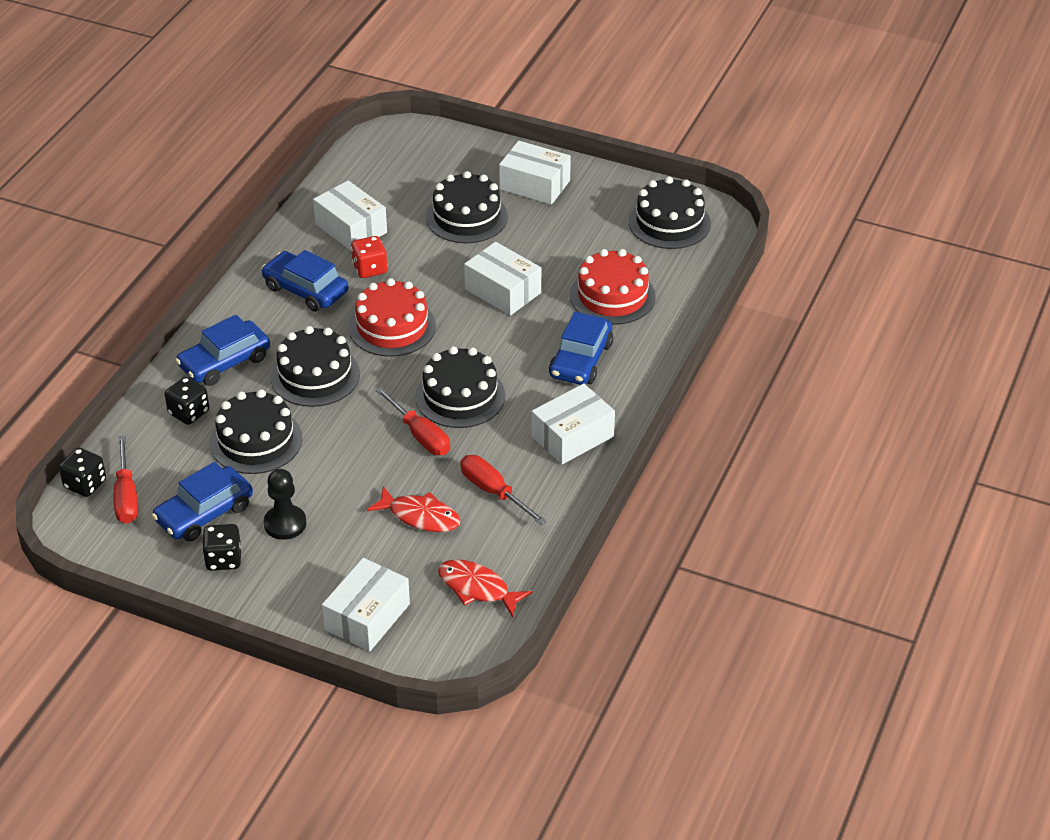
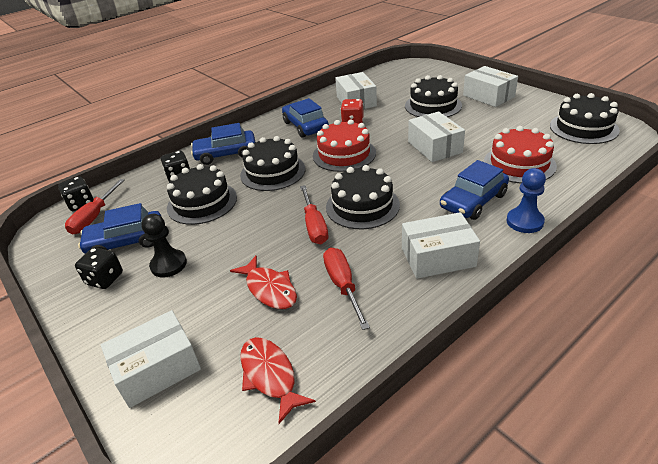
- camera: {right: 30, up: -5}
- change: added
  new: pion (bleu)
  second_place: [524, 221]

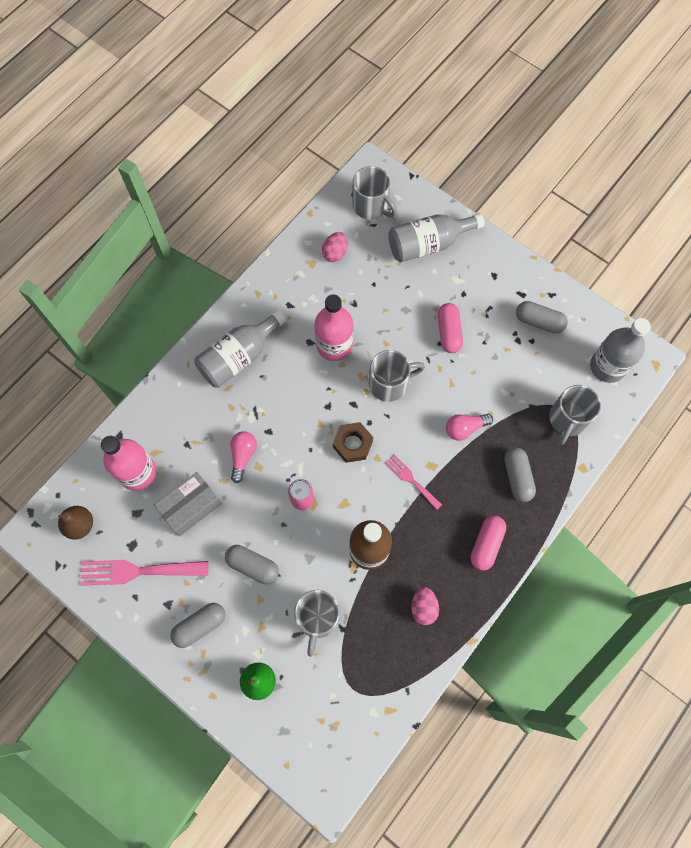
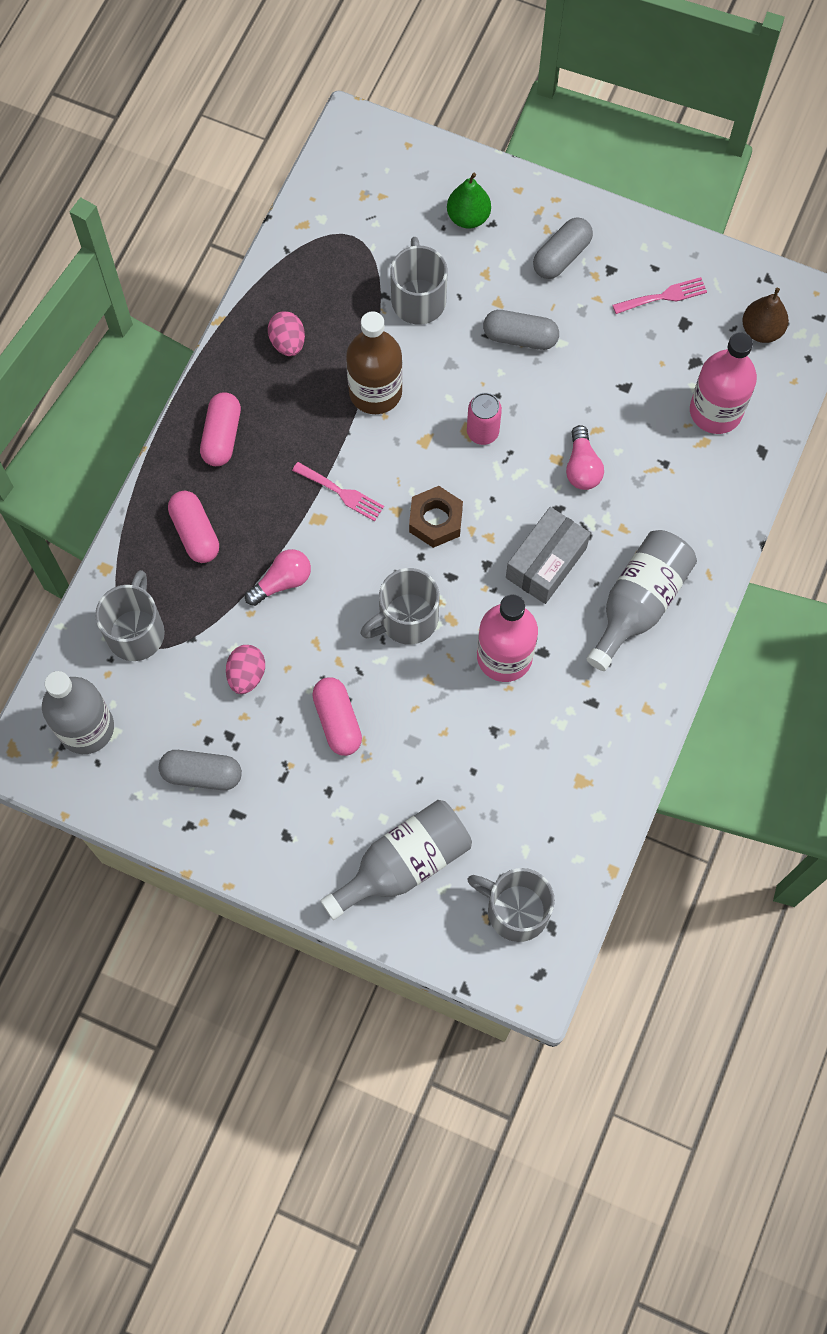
- camera: {right: 165, up: 0}
- change: resized
  old: fourchette (rose)
  first_place: [137, 571]
  second_place: [664, 296]
  factor: 0.57
- change: moved
  old: boîte (gris)
  first_place: [190, 507]
  second_place: [546, 563]
- change: moved
  old: œuf (rose)
  first_place: [335, 253]
  second_place: [246, 675]
- change: recoloured
  old: gélule (gris)
  new: gélule (rose)
  first_place: [517, 477]
  second_place: [195, 533]

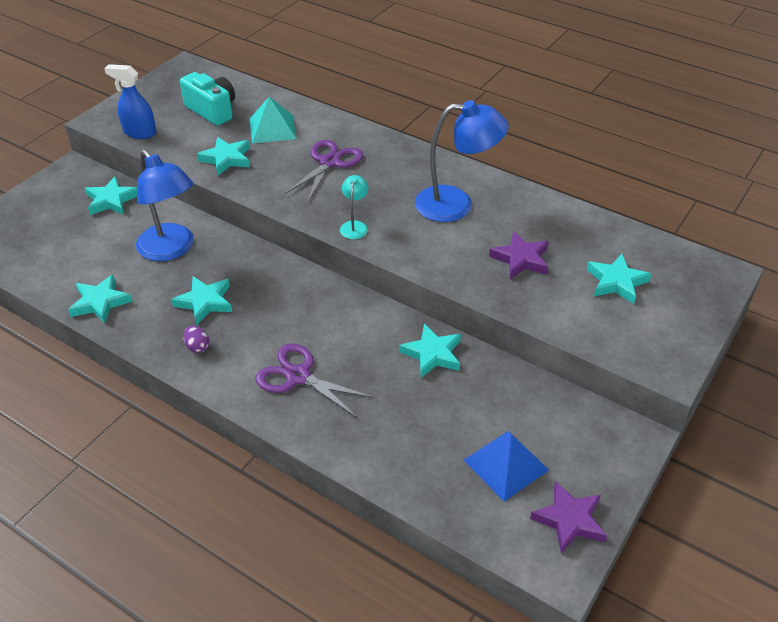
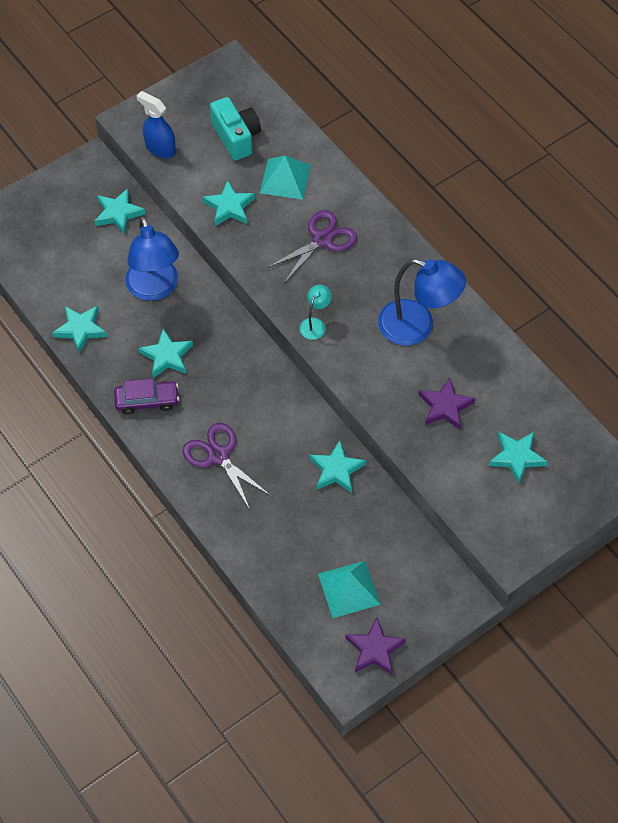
- camera: {right: 20, up: 15}
- change: replaced
  old: œuf (violet)
  new: voiture (violet)
  first_place: [197, 347]
  second_place: [147, 401]
- change: recoloured
  old: pyramide (bleu)
  new: pyramide (turquoise)
  first_place: [506, 465]
  second_place: [349, 589]

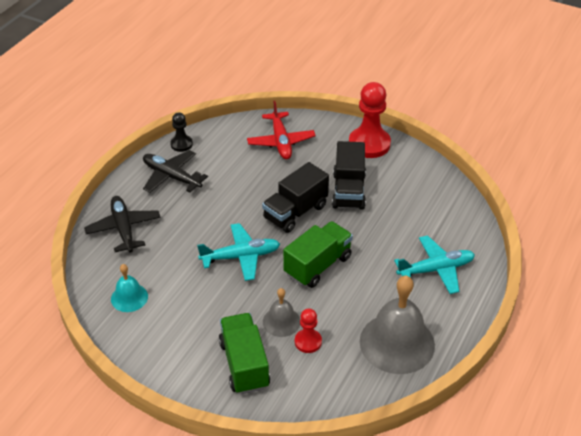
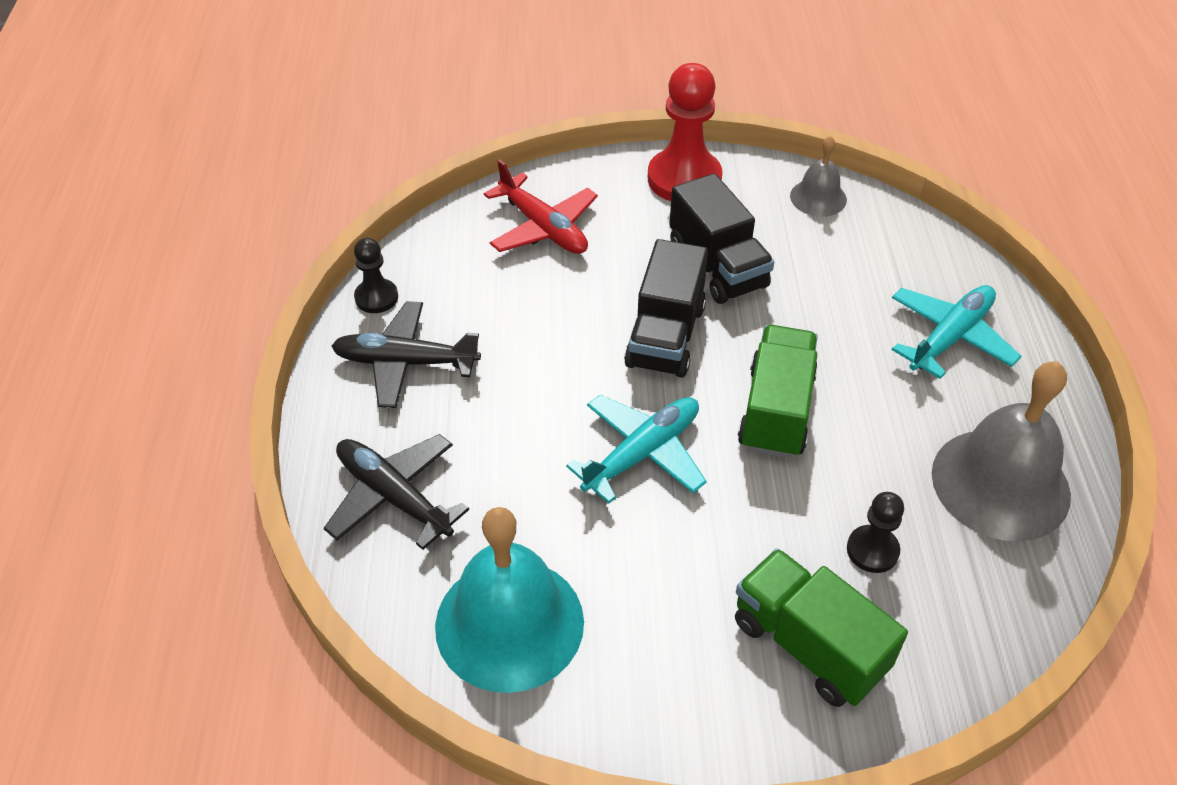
- camera: {right: -30, up: 5}
- change: resized
  old: cloche (turquoise)
  first_place: [129, 297]
  second_place: [509, 623]
  factor: 1.94
- change: moved
  old: cloche (gris)
  first_place: [281, 321]
  second_place: [818, 197]
- change: recoloured
  old: pion (rouge)
  new: pion (noir)
  first_place: [308, 342]
  second_place: [872, 550]

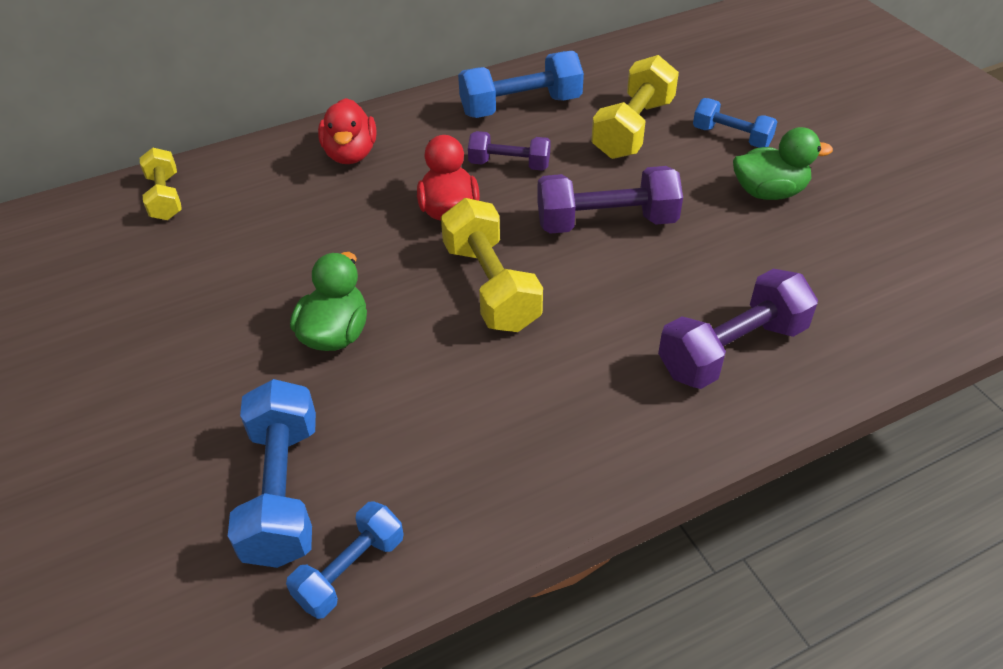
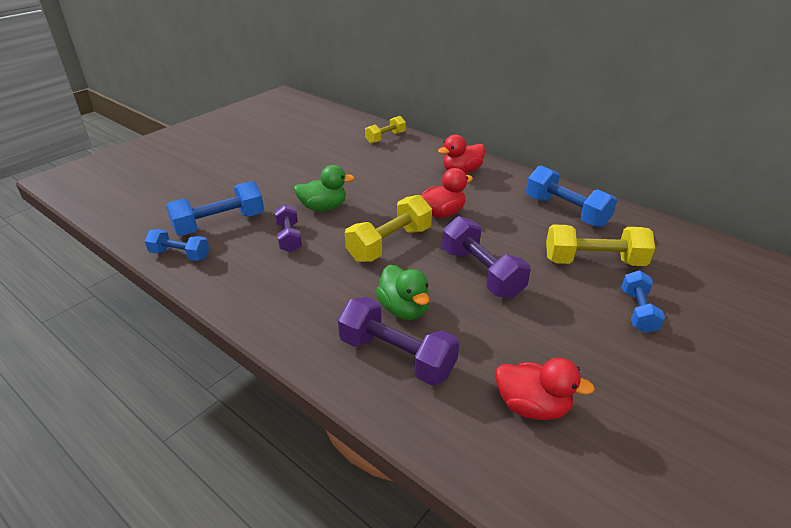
- camera: {right: 65, up: -10}
- change: moved
  old: haltère (violet)
  first_place: [509, 165]
  second_place: [289, 237]
- change: moved
  old: canard (vert)
  first_place: [769, 192]
  second_place: [404, 309]
- change: added
  new: canard (rouge)
  second_place: [532, 406]

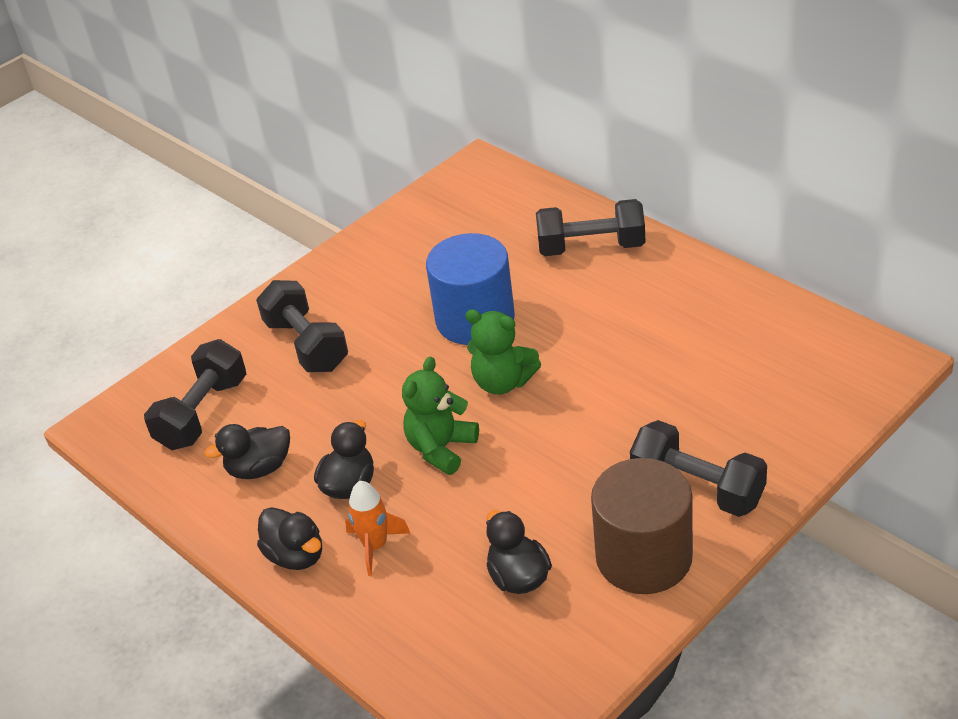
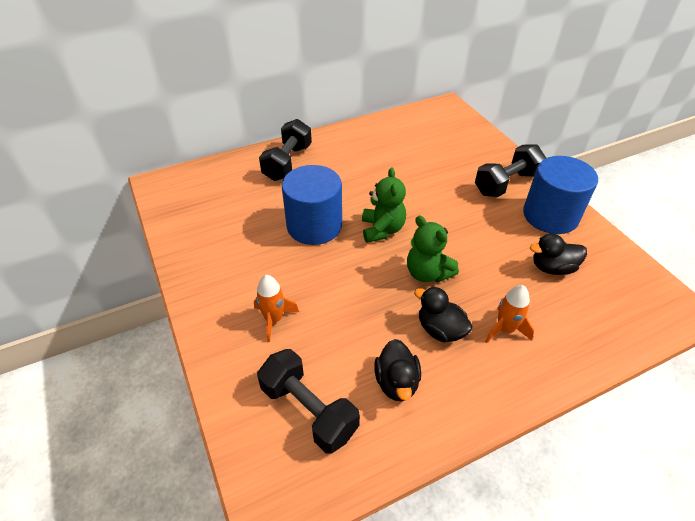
- camera: {right: -75, up: 5}
- change: replaced
  old: haltère (noir)
  new: fusée (orange)
  first_place: [306, 345]
  second_place: [274, 319]
- change: removed
  old: canard (noir)
  first_place: [296, 555]
- change: turned
  old: ours en peluche (vert)
  first_place: [503, 382]
  second_place: [382, 229]
  degrees: -45
- change: recoloured
  old: cylindre (marron)
  new: cylindre (bleu)
  first_place: [644, 557]
  second_place: [550, 215]

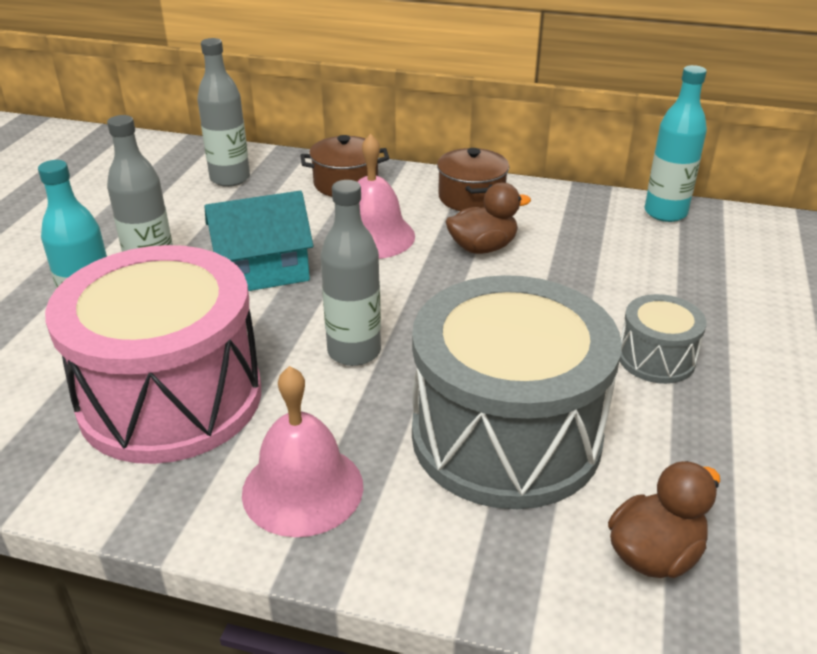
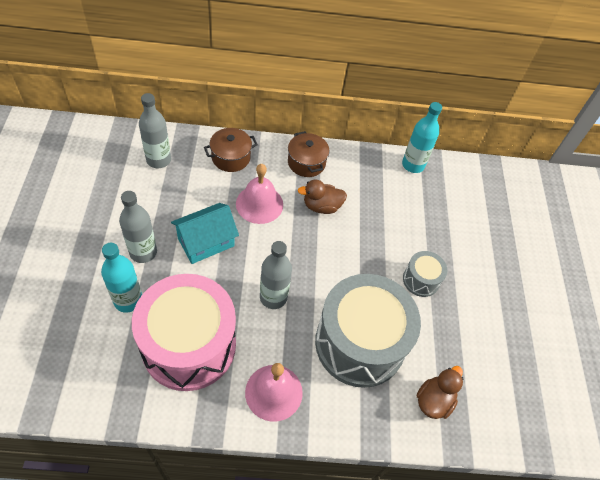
- camera: {right: -20, up: 20}
- change: turned
  old: canard (marron)
  first_place: [483, 248]
  second_place: [321, 206]
  degrees: -150

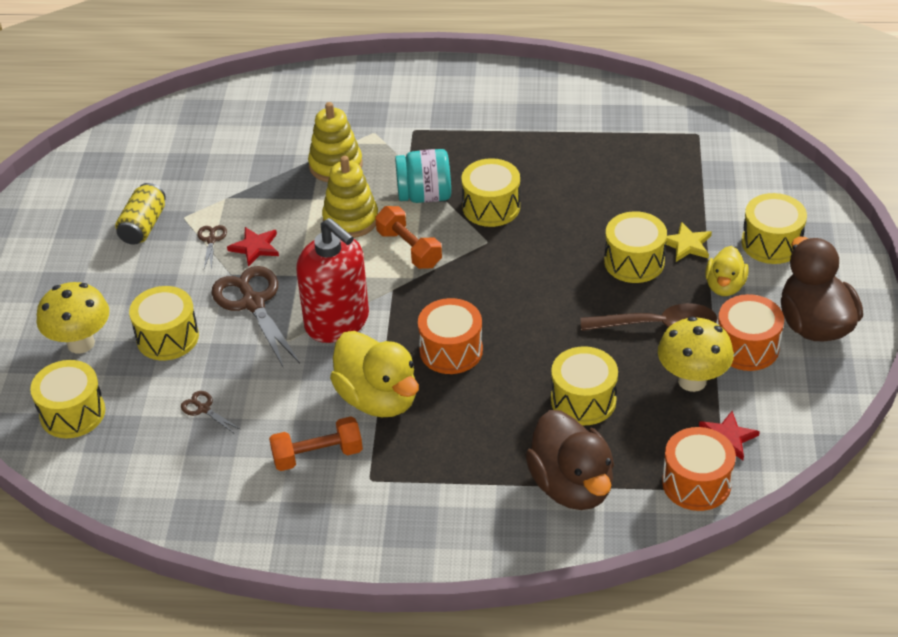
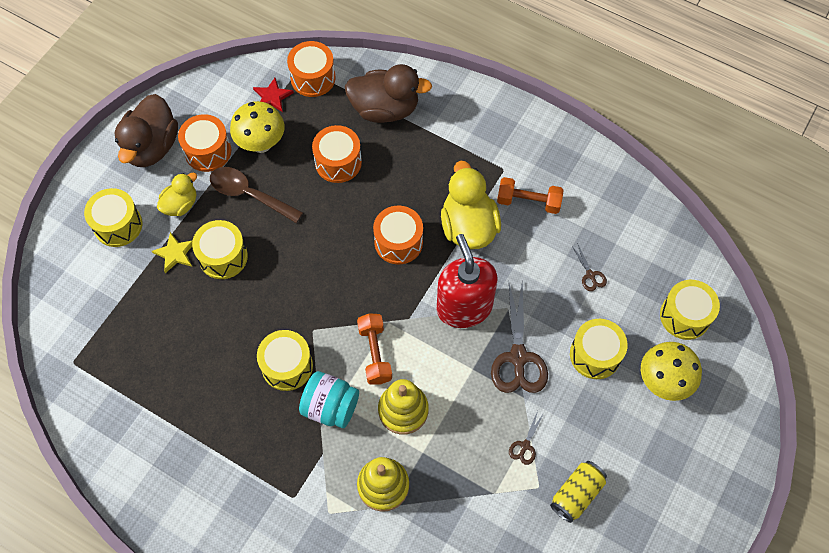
- camera: {right: -155, up: 20}
- change: removed
  old: étoile (rouge)
  first_place: [255, 247]
- change: turned
  old: canard (marron)
  first_place: [571, 486]
  second_place: [385, 109]
  degrees: 90
- change: recoloured
  old: tambour (jaune)
  new: tambour (orange)
  first_place: [583, 400]
  second_place: [338, 162]

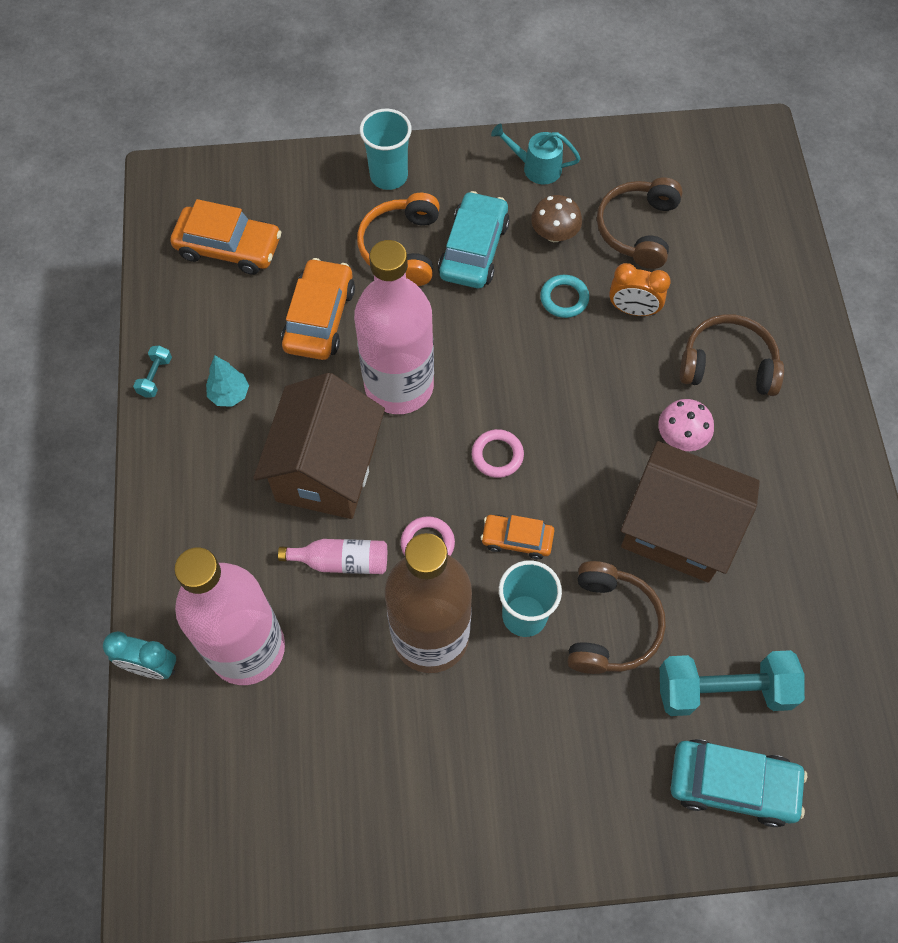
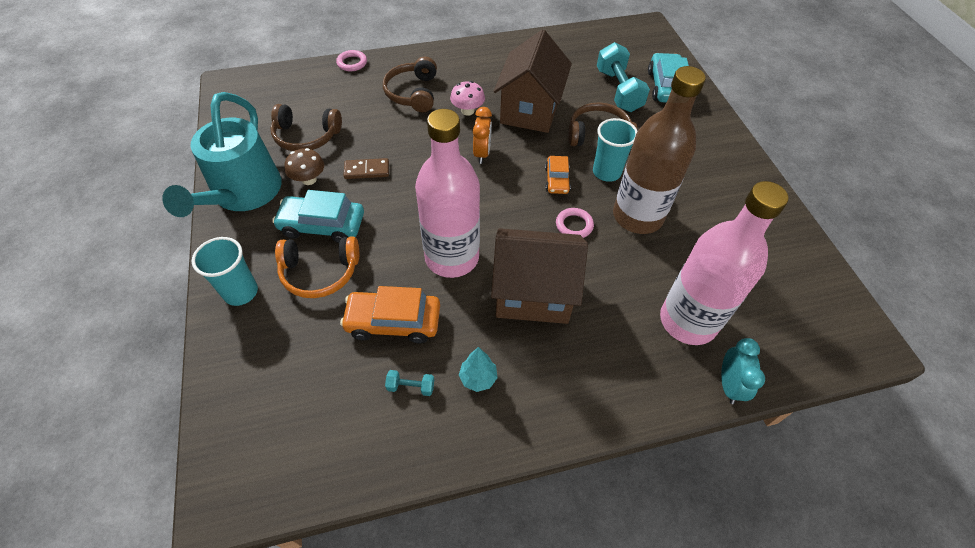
- camera: {right: -100, up: -10}
- change: moved
  old: haltère (turquoise)
  first_place: [155, 377]
  second_place: [411, 387]
- change: removed
  old: voiture (orange)
  first_place: [229, 247]
- change: removed
  old: bouteille (rose)
  first_place: [341, 561]
- change: moved
  old: anneau (rose)
  first_place: [497, 455]
  second_place: [352, 63]
- change: resized
  old: arrosoir (turquoise)
  first_place: [536, 167]
  second_place: [243, 195]
  factor: 2.22
- change: replaced
  old: anneau (turquoise)
  new: domino (marron)
  first_place: [564, 298]
  second_place: [367, 170]
- change: moved
  old: réveil (orange)
  first_place: [633, 310]
  second_place: [482, 153]

